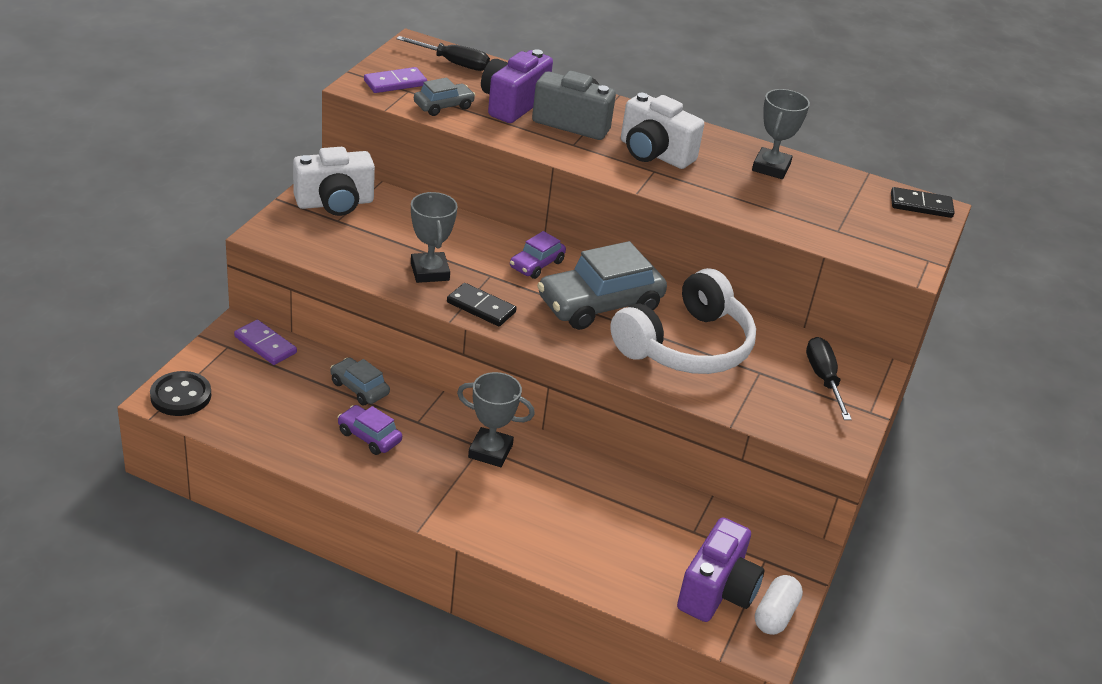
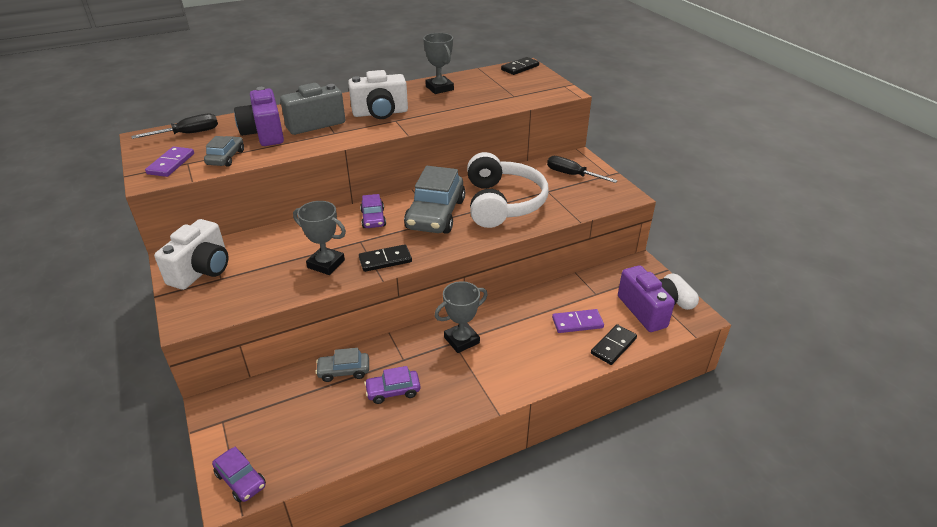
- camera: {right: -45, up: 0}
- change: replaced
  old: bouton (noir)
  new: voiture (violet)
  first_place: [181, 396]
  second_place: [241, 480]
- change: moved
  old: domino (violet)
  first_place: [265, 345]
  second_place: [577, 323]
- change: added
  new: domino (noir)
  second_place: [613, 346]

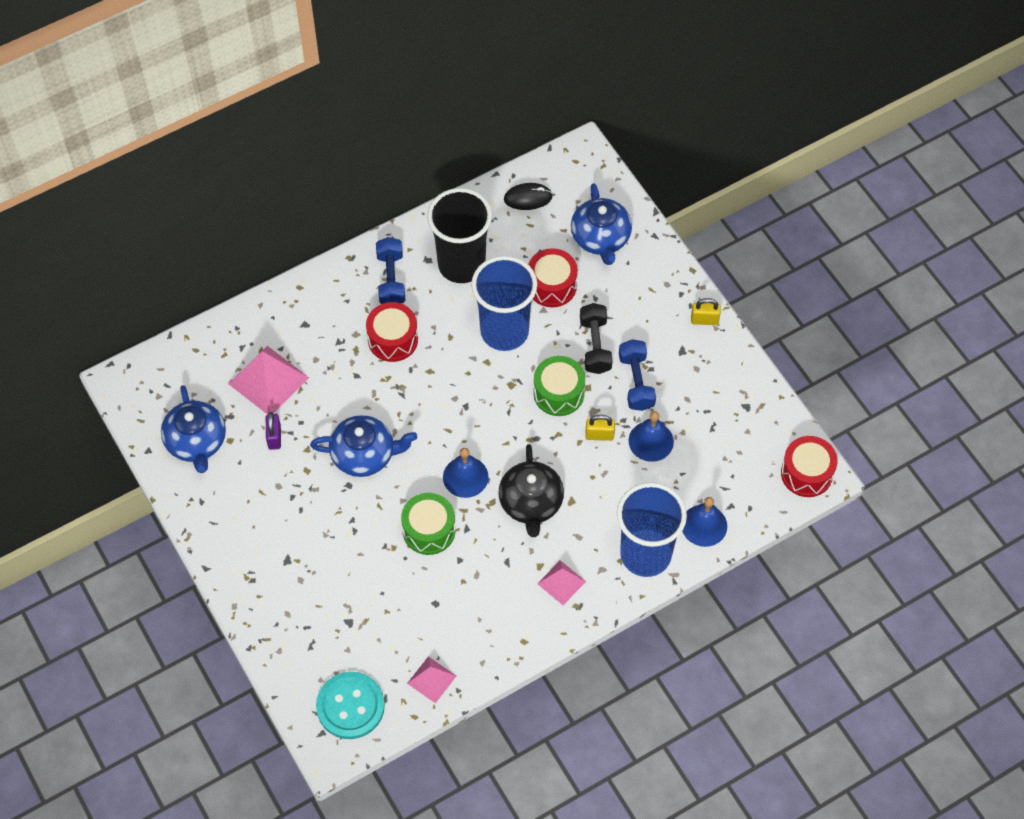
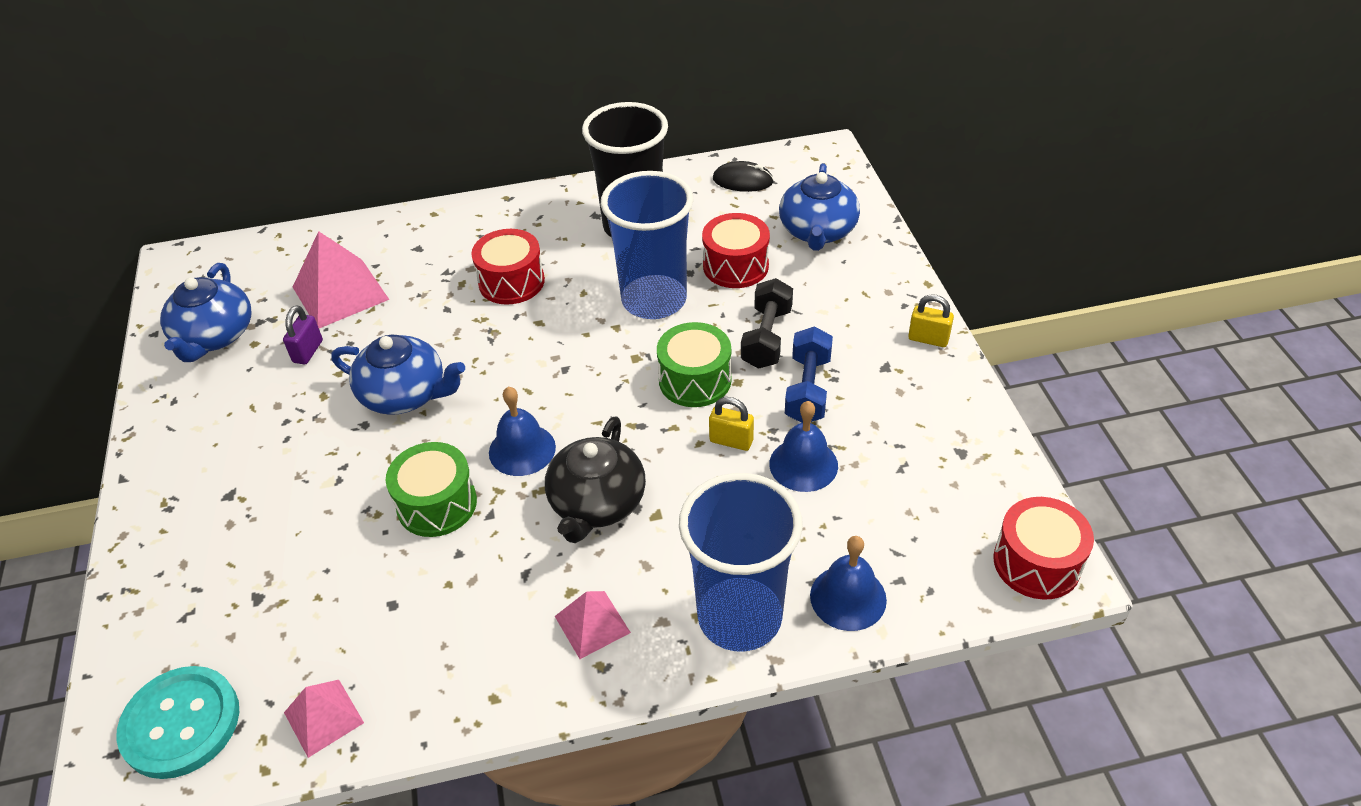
- camera: {right: 20, up: -15}
- change: removed
  old: haltère (bleu)
  first_place: [391, 279]

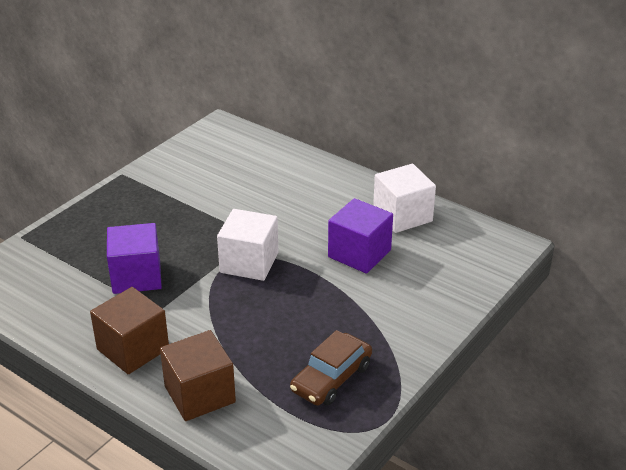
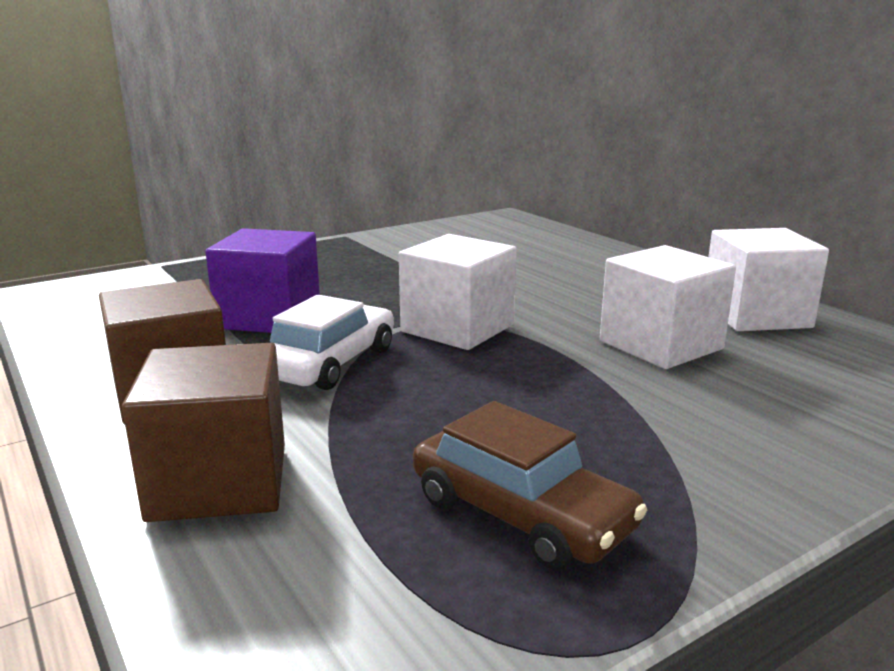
- camera: {right: 20, up: -15}
- change: turned
  old: voiture (marron)
  first_place: [331, 378]
  second_place: [520, 514]
  degrees: -105
- change: recoloured
  old: cube (violet)
  new: cube (blanc)
  first_place: [359, 253]
  second_place: [660, 345]
- change: added
  new: voiture (blanc)
  second_place: [330, 363]

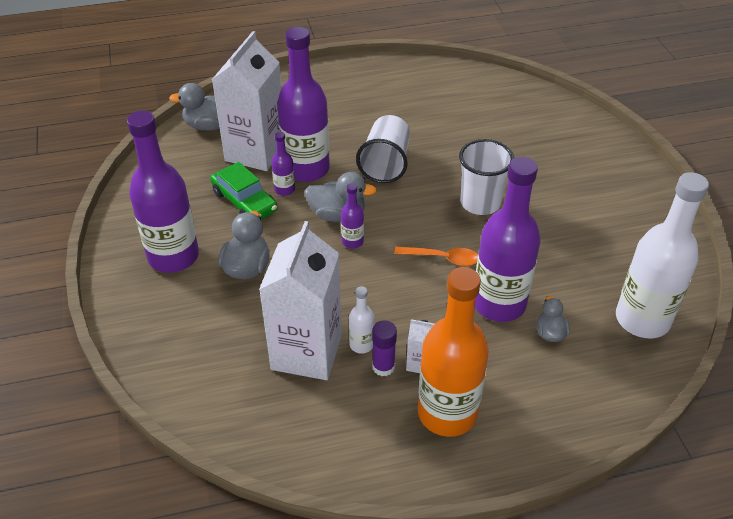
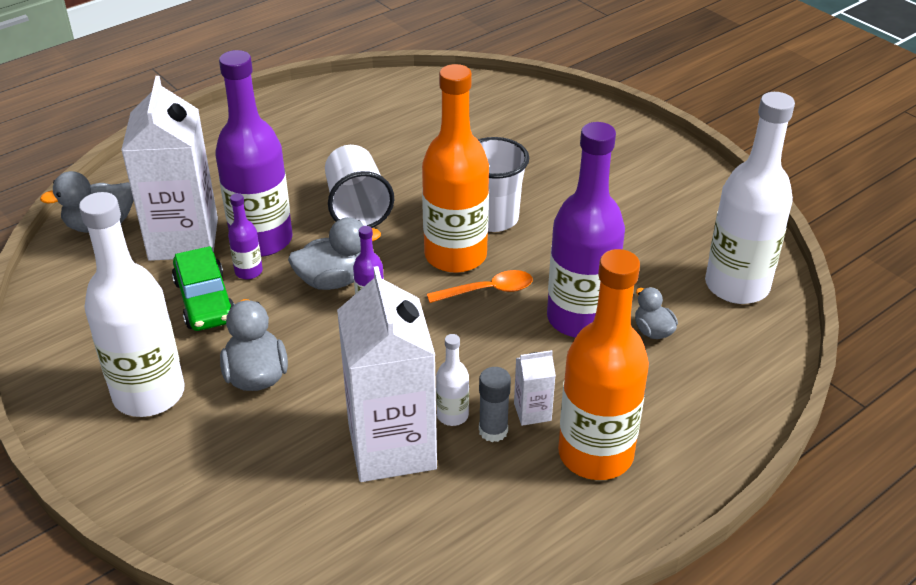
- camera: {right: -25, up: -5}
- change: recoloured
  old: bouteille (violet)
  new: bouteille (blanc)
  first_place: [173, 256]
  second_place: [149, 394]
- change: turned
  old: voiture (vert)
  first_place: [244, 201]
  second_place: [205, 300]
  degrees: 45
- change: recoloured
  old: bâton de colle (violet)
  new: bâton de colle (gris)
  first_place: [383, 367]
  second_place: [493, 431]
- change: added
  new: bouteille (orange)
  second_place: [455, 255]

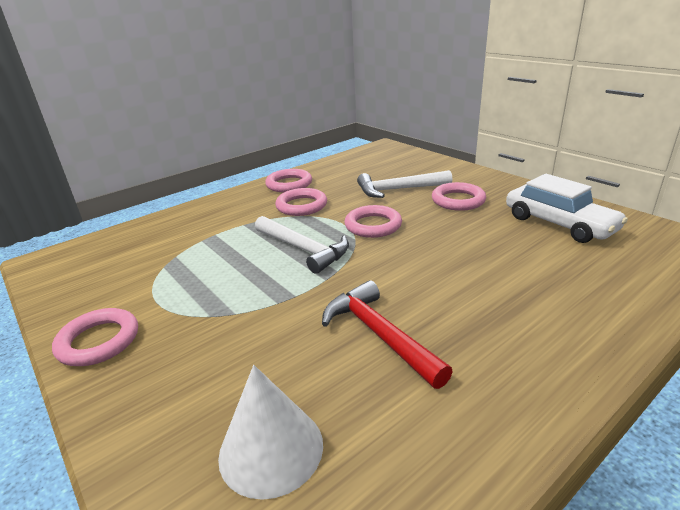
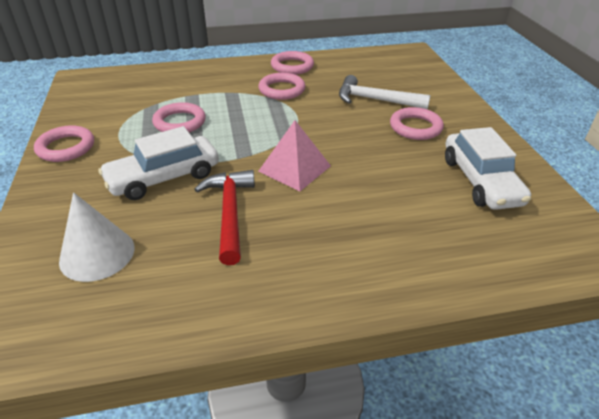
- camera: {right: 25, up: 10}
- change: removed
  old: marteau (blanc)
  first_place: [303, 249]
- change: moved
  old: anneau (rose)
  first_place: [373, 225]
  second_place: [180, 122]
- change: added
  new: voiture (blanc)
  second_place: [164, 177]
- change: added
  new: pyramide (rose)
  second_place: [294, 168]

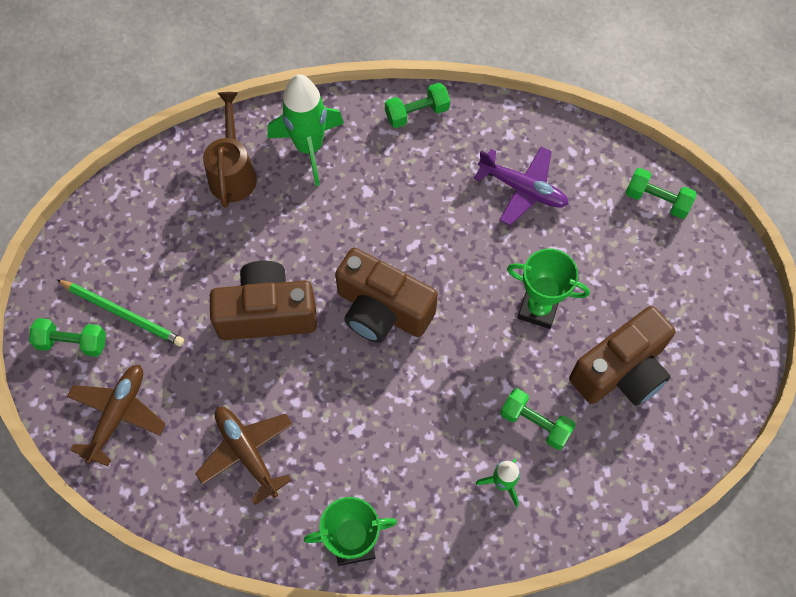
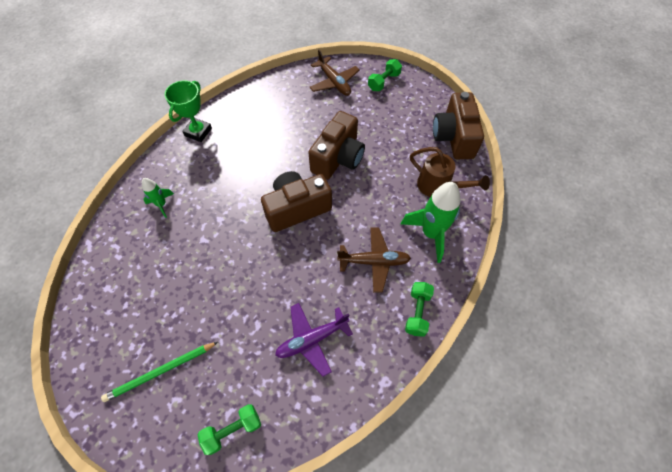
- camera: {right: 125, up: -5}
- change: moved
  old: crayon (vert)
  first_place: [123, 314]
  second_place: [160, 372]
- change: moved
  old: avion (marron)
  first_place: [247, 453]
  second_place: [374, 261]
- change: removed
  old: haltère (vert)
  first_place: [535, 423]
- change: removed
  old: trophée (vert)
  first_place: [538, 309]
- change: moved
  old: appareil photo (marron)
  first_place: [621, 371]
  second_place: [454, 137]

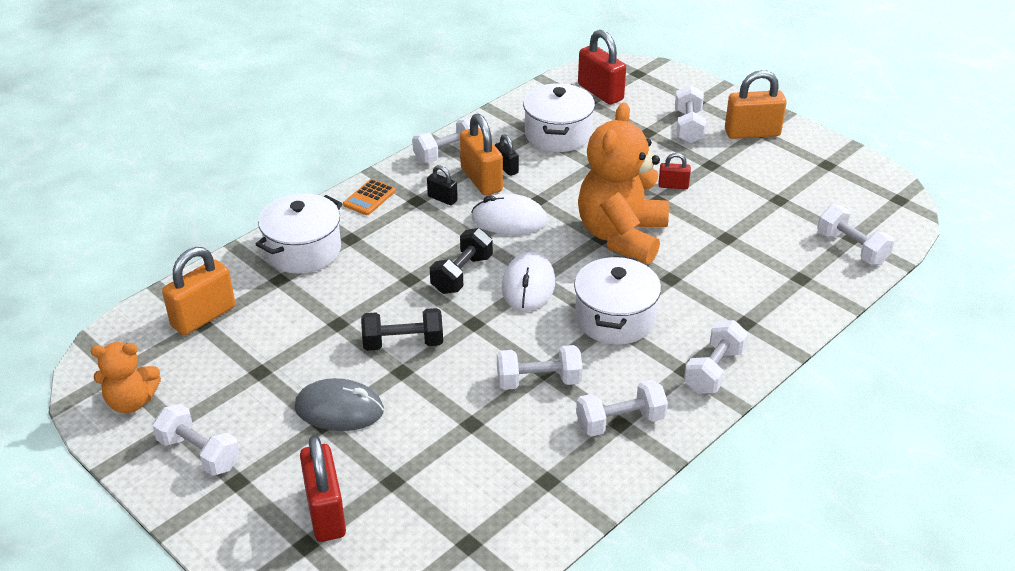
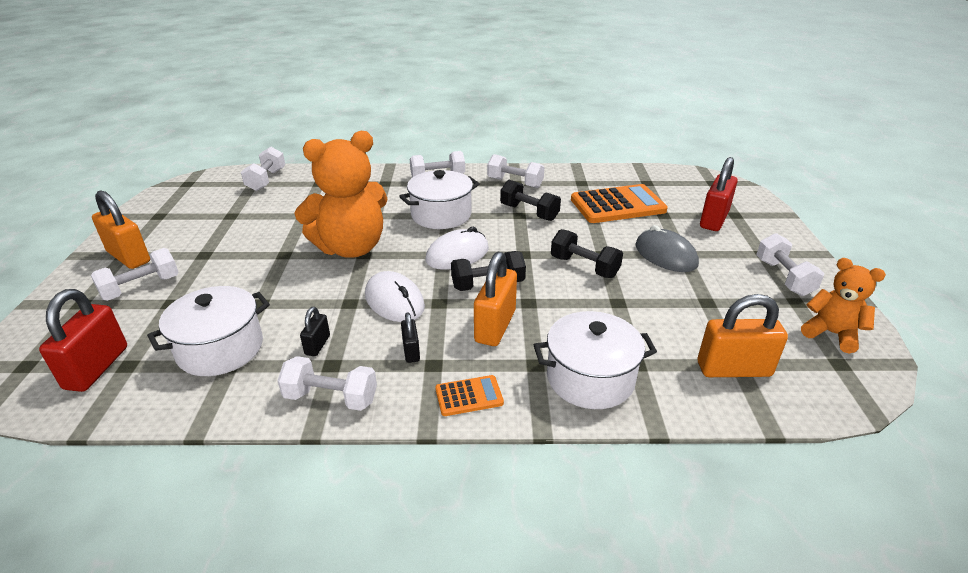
- camera: {right: -135, up: -5}
- change: moved
  old: cadenas (orange)
  first_place: [481, 180]
  second_place: [495, 326]
- change: recoloured
  old: haltère (blanc)
  new: haltère (noir)
  first_place: [538, 381]
  second_place: [529, 212]
- change: removed
  old: cadenas (rouge)
  first_place: [673, 186]
- change: added
  new: calculatrice (orange)
  second_place: [617, 205]

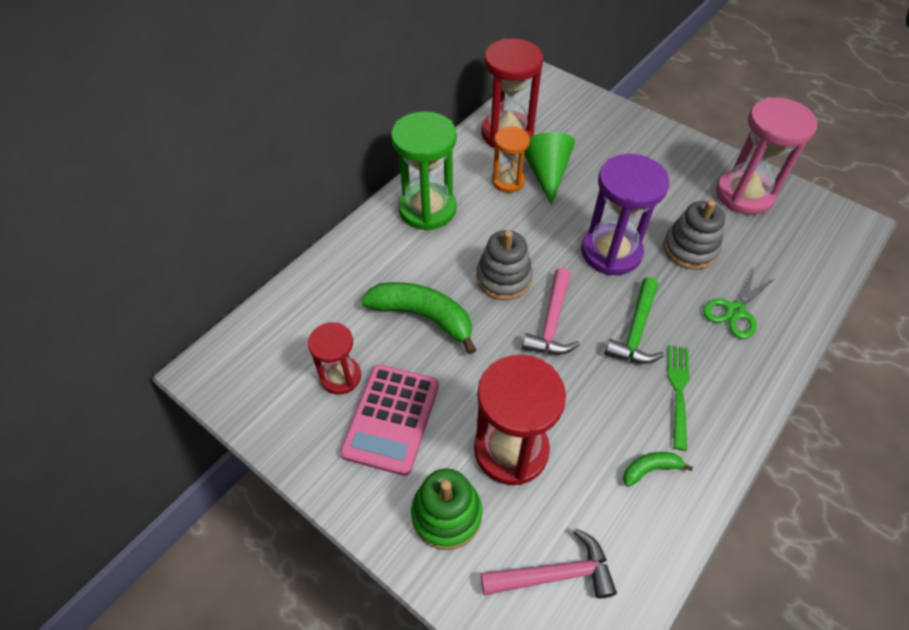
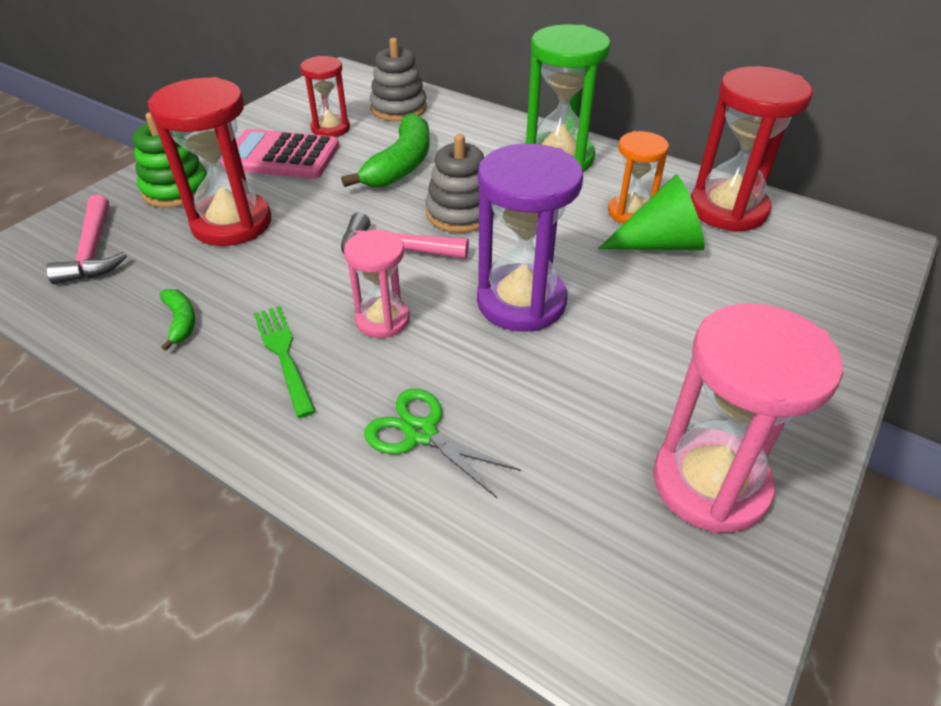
- camera: {right: 85, up: -10}
- change: replaced
  old: marteau (vert)
  new: sablier (rose)
  first_place: [636, 330]
  second_place: [382, 320]
- change: moved
  old: jouet à empiler (gris)
  first_place: [690, 249]
  second_place: [398, 108]
- change: turned
  old: fourchette (vert)
  first_place: [678, 391]
  second_place: [283, 354]
  degrees: -120

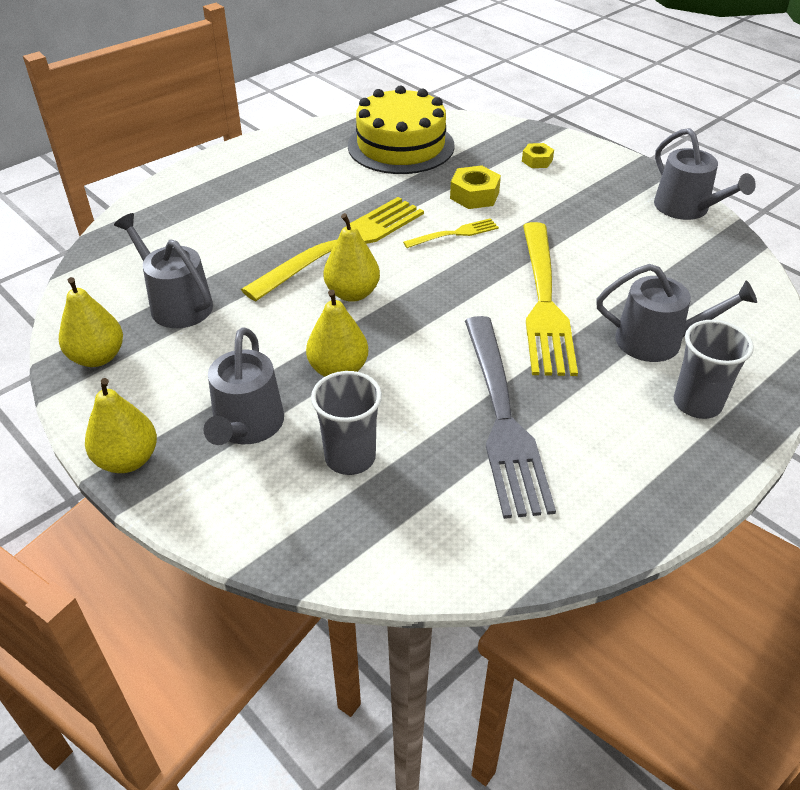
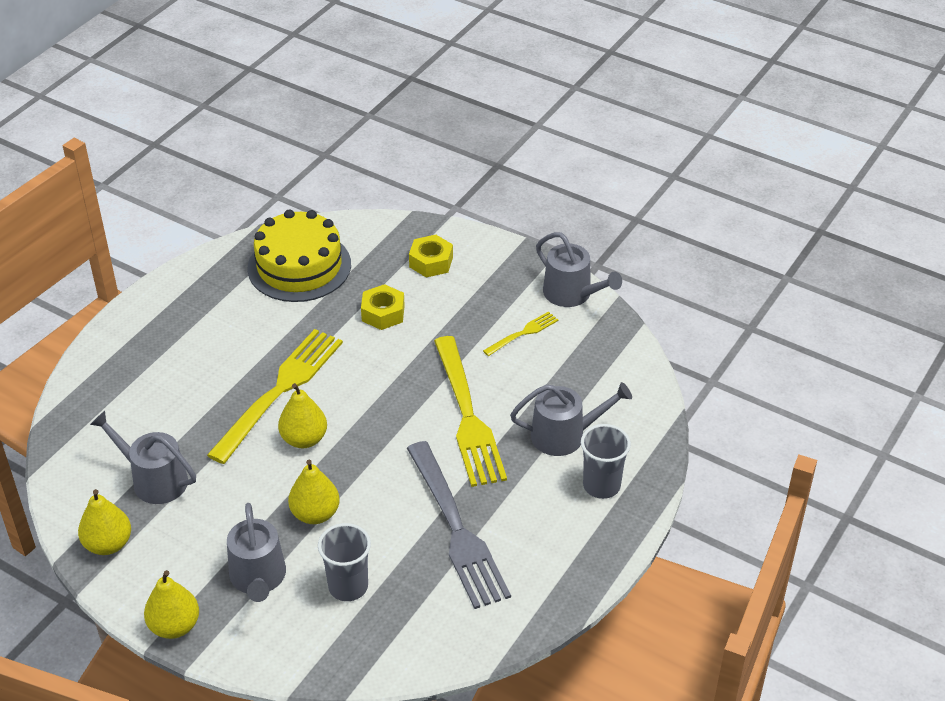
- camera: {right: -15, up: 0}
- change: moved
  old: fourchette (jaune)
  first_place: [454, 234]
  second_place: [523, 333]
- change: resized
  old: écrou (jaune)
  first_place: [537, 161]
  second_place: [431, 262]
  factor: 1.55

